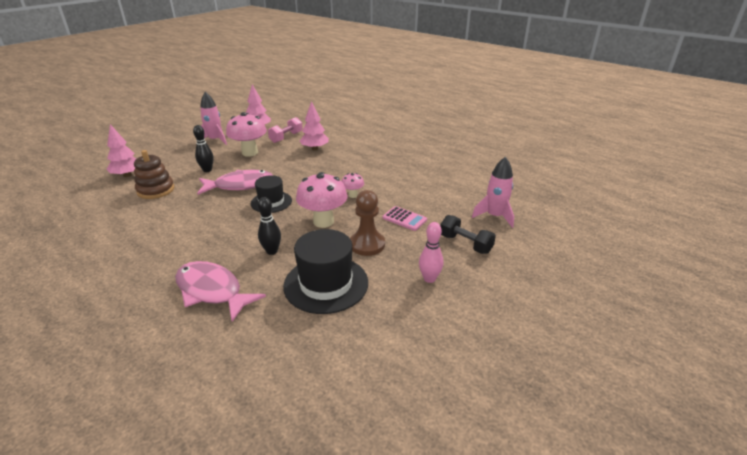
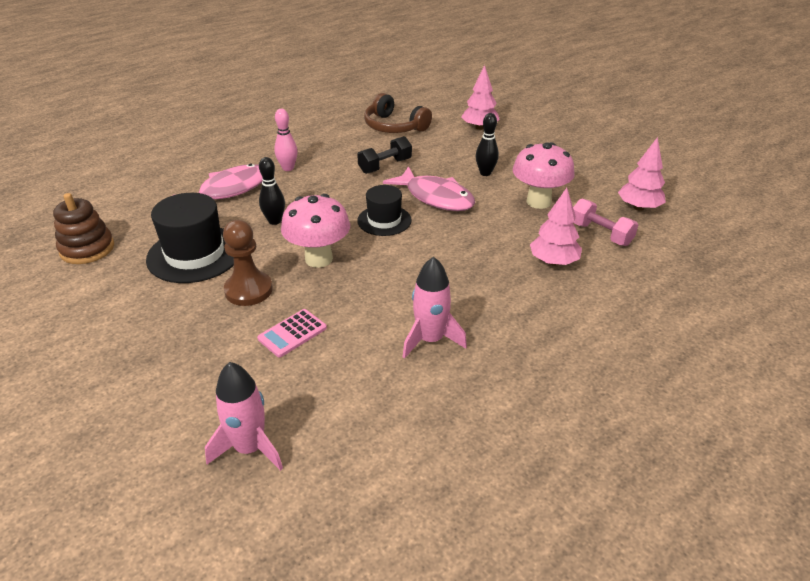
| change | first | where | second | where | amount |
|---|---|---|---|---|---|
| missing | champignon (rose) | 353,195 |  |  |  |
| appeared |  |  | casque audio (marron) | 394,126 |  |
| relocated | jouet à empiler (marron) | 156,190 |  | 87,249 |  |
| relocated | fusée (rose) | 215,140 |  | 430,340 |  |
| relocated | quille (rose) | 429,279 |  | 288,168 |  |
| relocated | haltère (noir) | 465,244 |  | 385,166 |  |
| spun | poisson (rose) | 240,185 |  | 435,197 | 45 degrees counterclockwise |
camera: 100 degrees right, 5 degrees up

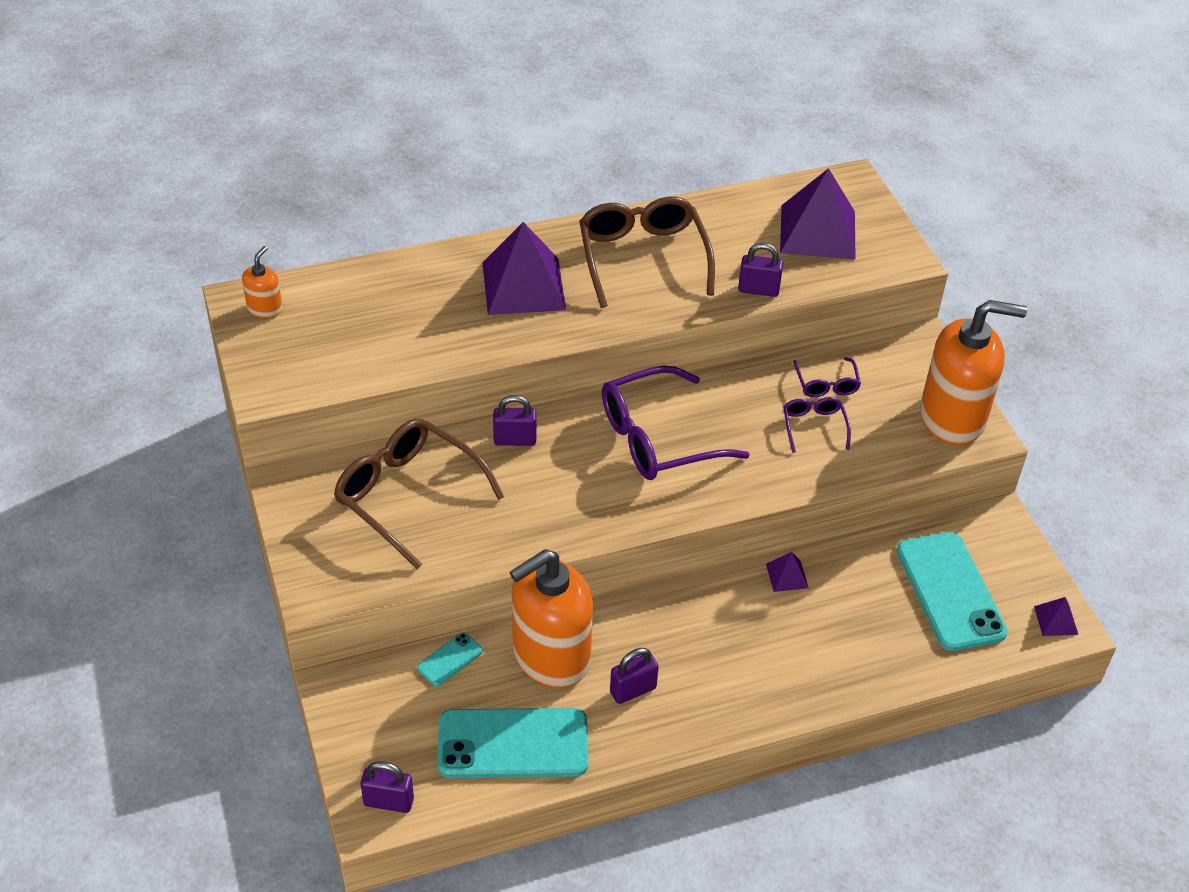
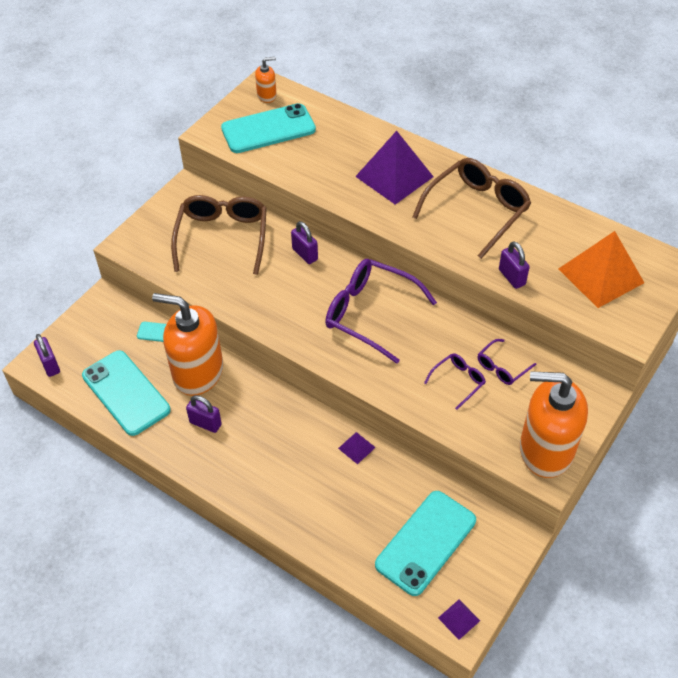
| change | first | where | second | where | amount |
|---|---|---|---|---|---|
| appeared |  |  | téléphone (turquoise) | 268,129 |  |
| colour | pyramide (violet) | 817,231 | pyramide (orange) | 601,275 |  |
| spun | distributeur de savon (orange) | 952,417 |  | 545,450 | 135 degrees clockwise |
camera: 55 degrees right, 5 degrees up

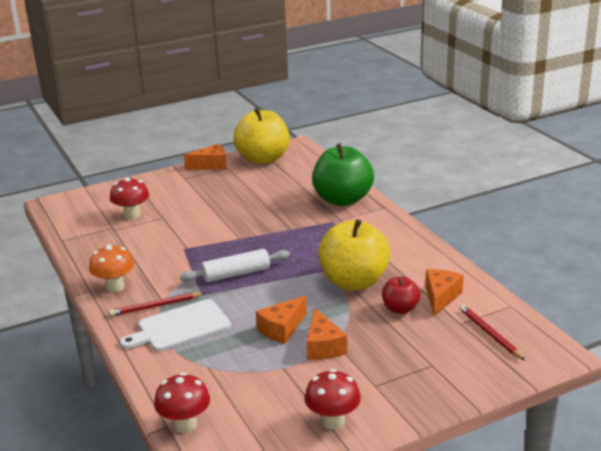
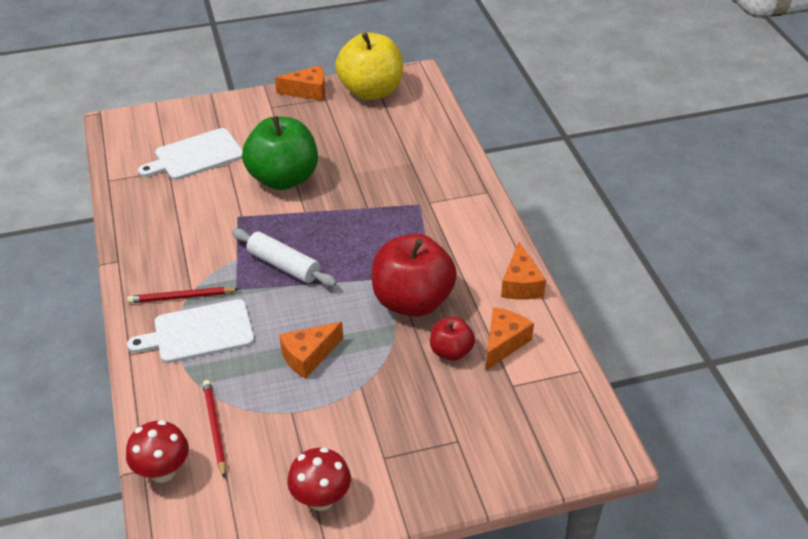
| change | first | where | second | where | amount |
|---|---|---|---|---|---|
| missing | champignon (orange) | 115,287 |  |  |  |
| relocated | fromage (orange) | 323,346 |  | 520,284 |  |
| relocated | pomme (vert) | 342,200 |  | 283,179 |  |
| relocated | crayon (rouge) | 489,334 |  | 214,428 |  |
| exchanged | champignon (rouge) | 132,215 | planche à découper (blanc) | 195,155 |  |
| colour | pomme (jaune) | 354,282 | pomme (rouge) | 412,301 |  |
| spun | rouleau à pâtisserie (blanc) | 236,274 |  | 284,265 | 45 degrees clockwise |
camera: 10 degrees right, 15 degrees up

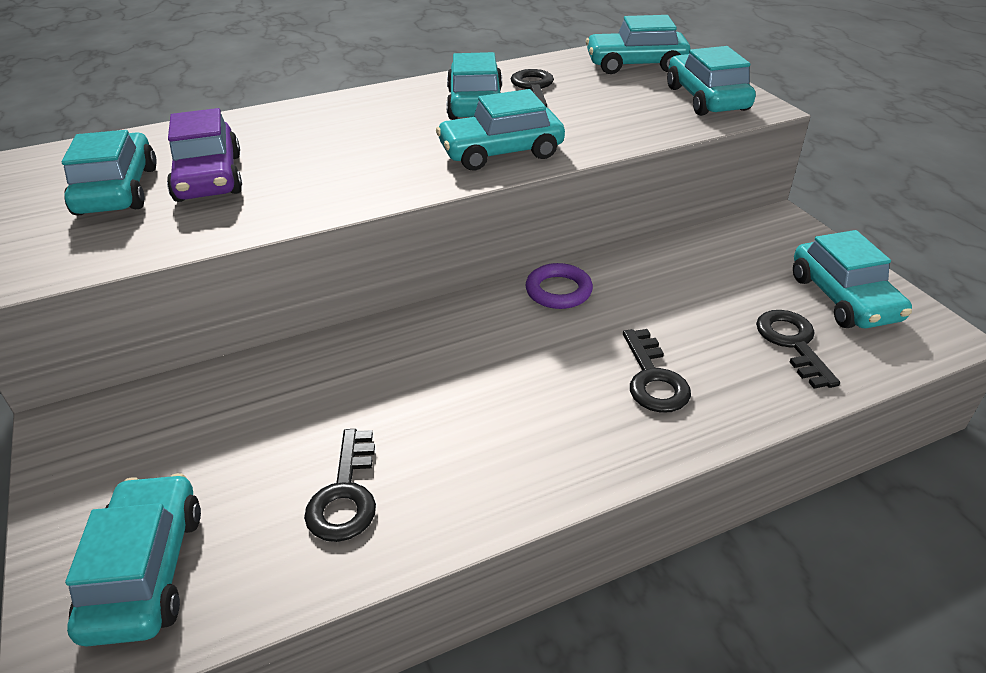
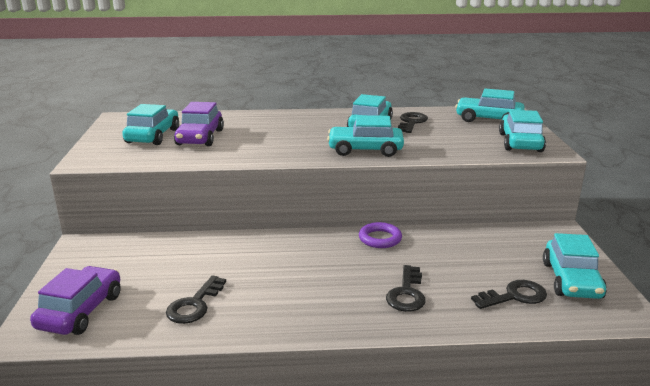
| change | first | where | second | where | amount |
|---|---|---|---|---|---|
| colour | voiture (turquoise) | 146,571 | voiture (violet) | 81,311 |  |
| spun | clé (noir) | 792,343 |  | 514,296 | 60 degrees clockwise |
camera: 20 degrees right, 15 degrees down

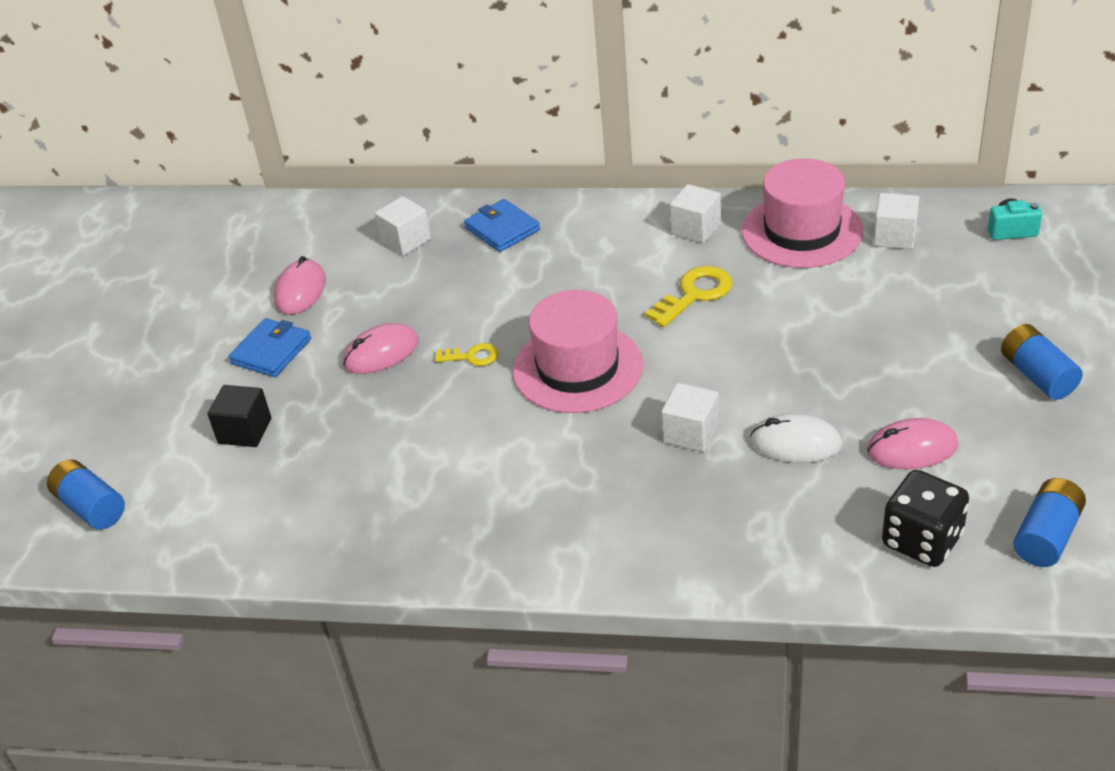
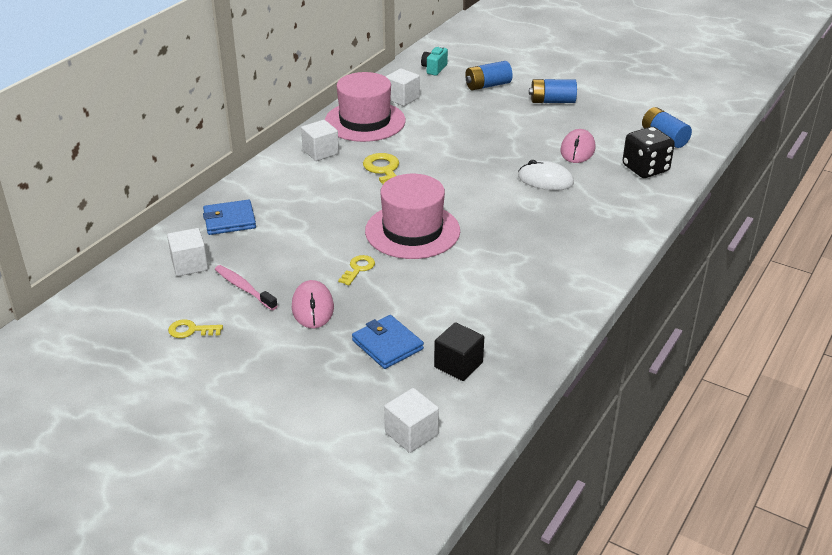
| change | first | where | second | where | amount |
|---|---|---|---|---|---|
| appeared |  |  | brosse à dents (rose) | 244,288 |  |
| relocated | pile (bleu) | 91,507 |  | 487,85 |  |
| relocated | cube (noir) | 245,431 |  | 458,365 |  |
| relocated | portefeuille (bleu) | 271,351 |  | 387,345 |  |
| relocated | cube (blanc) | 691,433 |  | 411,433 |  |
| exchanged | souris (rose) | 300,291 | clé (jaune) | 191,330 |  |
| spun | souris (blanc) | 795,443 |  | 545,180 | 75 degrees clockwise |
camera: 70 degrees left, 5 degrees down

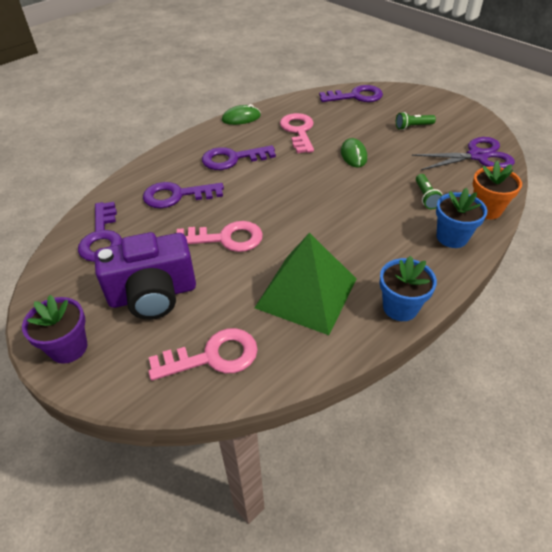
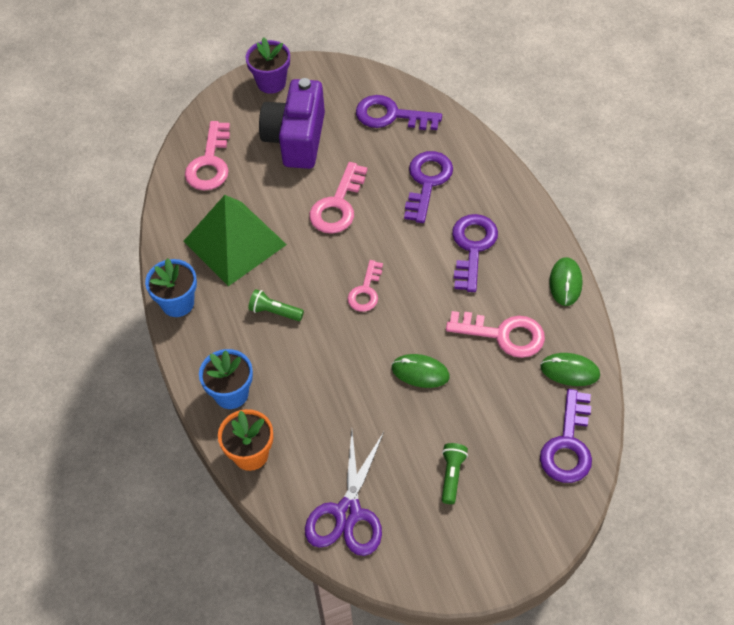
| change | first | where | second | where | amount |
|---|---|---|---|---|---|
| appeared |  |  | clé (rose) | 366,291 |  |
| appeared |  |  | souris (vert) | 570,371 |  |
| relocated | lampe de poche (vert) | 426,197 |  | 274,312 |  |
camera: 115 degrees right, 10 degrees up

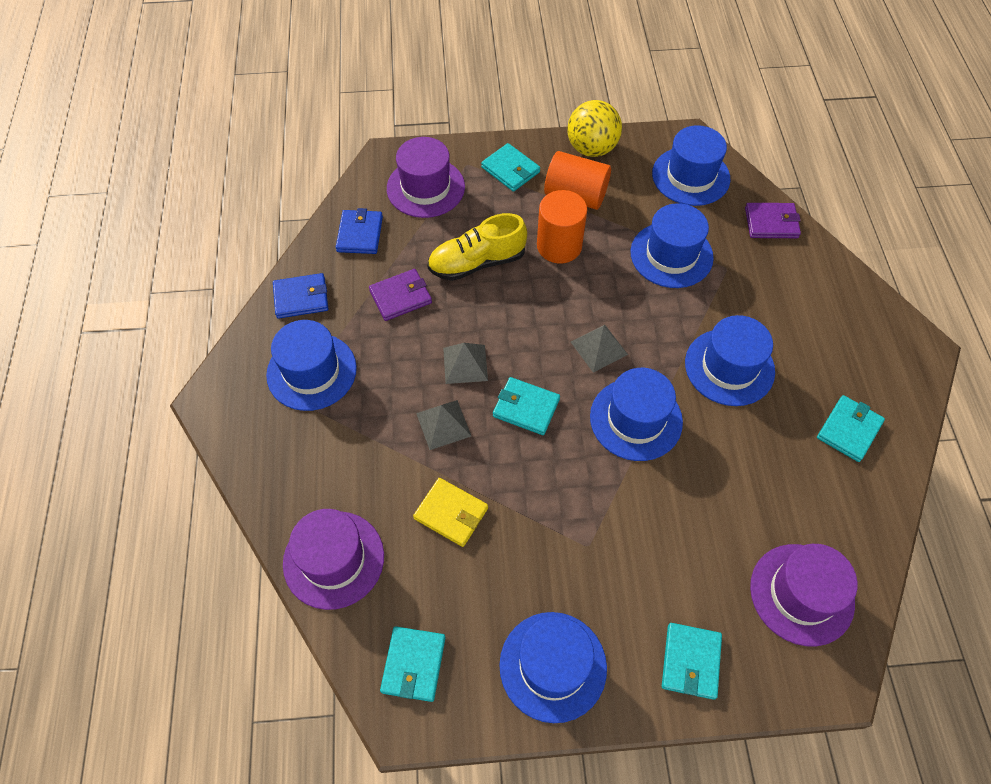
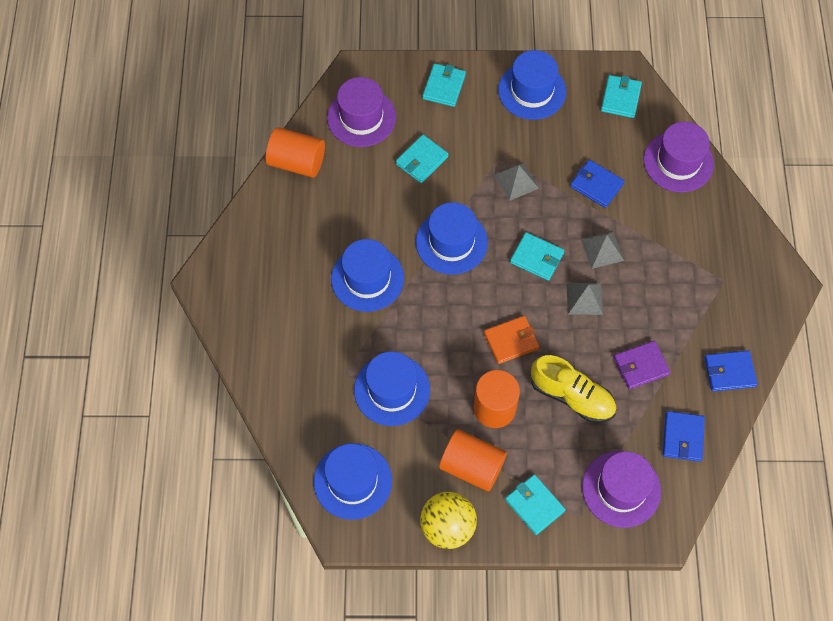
| change | first | where | second | where | amount |
|---|---|---|---|---|---|
| missing | chapeau (bleu) | 311,371 |  |  |  |
| missing | portefeuille (violet) | 771,223 |  |  |  |
| appeared |  |  | cylindre (orange) | 297,162 |  |
| appeared |  |  | portefeuille (orange) | 511,341 |  |
| relocated | pyramide (gris) | 599,348 |  | 516,181 |  |
| relocated | portefeuille (turquoise) | 849,430 |  | 421,160 |  |
| colour | portefeuille (jaune) | 451,513 | portefeuille (bleu) | 596,185 |  |
| spun | chaussure (jaune) | 477,262 |  | 572,396 | 45 degrees clockwise |
camera: 175 degrees left, 5 degrees up

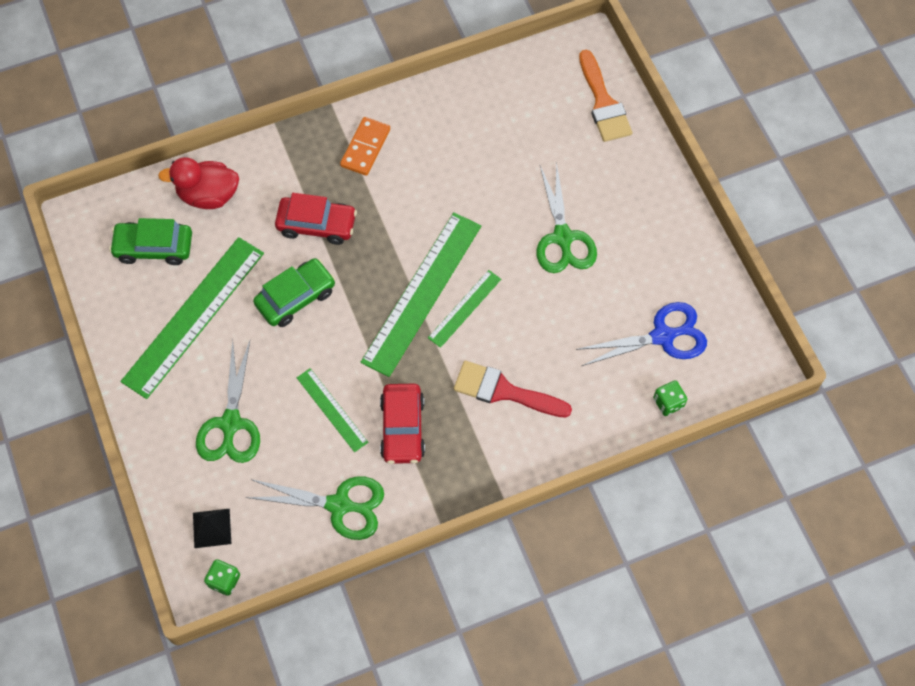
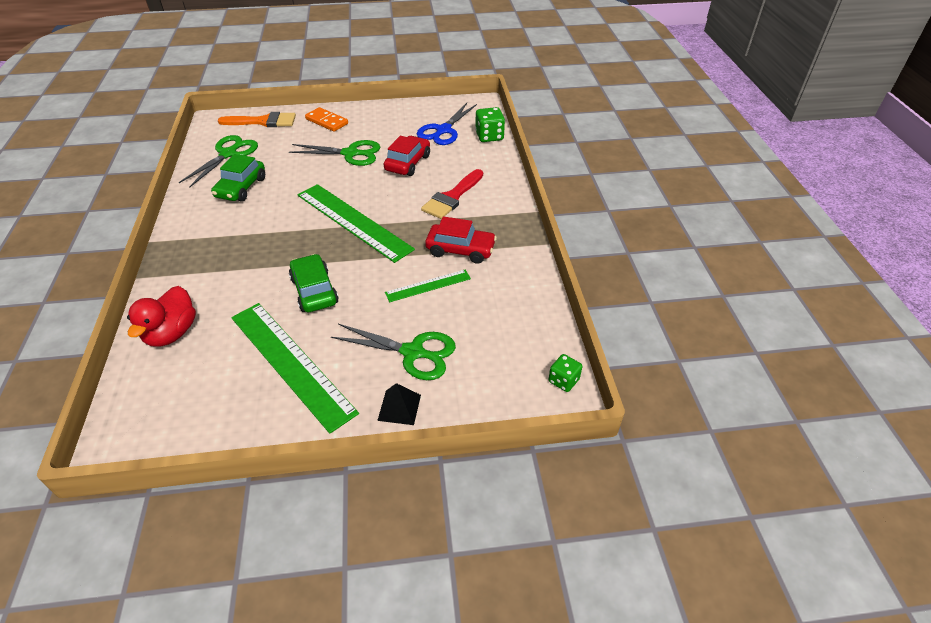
| change | first | where | second | where | amount |
|---|---|---|---|---|---|
| missing | règle (vert) | 465,308 |  |  |  |
| relocated | voiture (vert) | 154,247 |  | 241,188 |  |
| relocated | pyramide (noir) | 212,528 |  | 399,407 |  |
| relocated | ciseaux (vert) | 339,505 |  | 228,154 |  |
| relocated | voiture (rouge) | 317,225 |  | 408,163 |  |
| relocated | domino (orange) | 365,148 |  | 327,121 |  |
| spun | ciseaux (bleu) | 662,336 |  | 443,130 | 150 degrees counterclockwise |
| size | dé (vert) | 668,403 |  | 489,136 | x1.54 |
camera: 75 degrees left, 20 degrees down

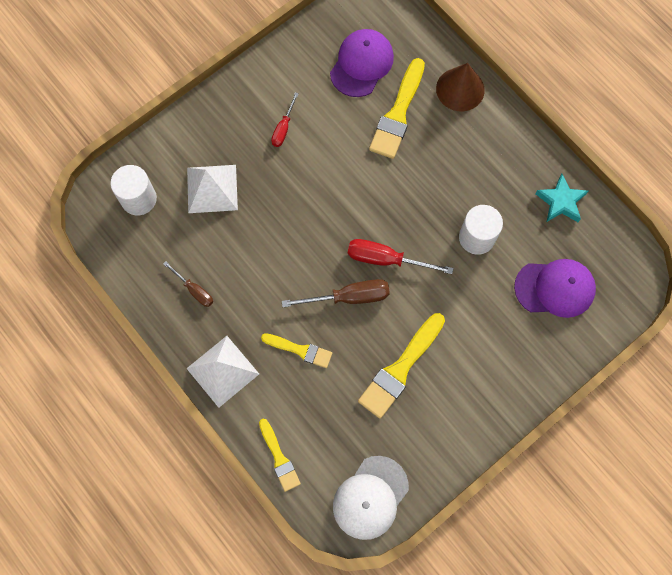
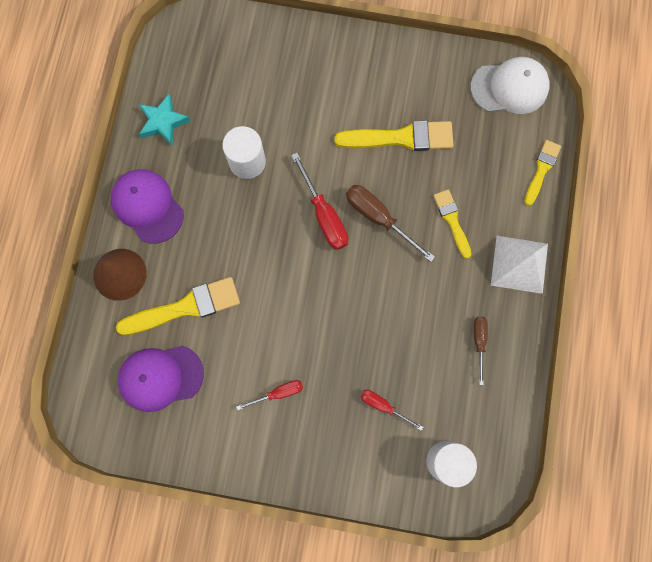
| change | first | where | second | where | amount |
|---|---|---|---|---|---|
| relocated | casquette (violet) | 555,288 |  | 147,206 |  |
| exchanged | pyramide (blanc) | 212,188 | tournevis (rouge) | 383,406 |  |
camera: 130 degrees left, 5 degrees up

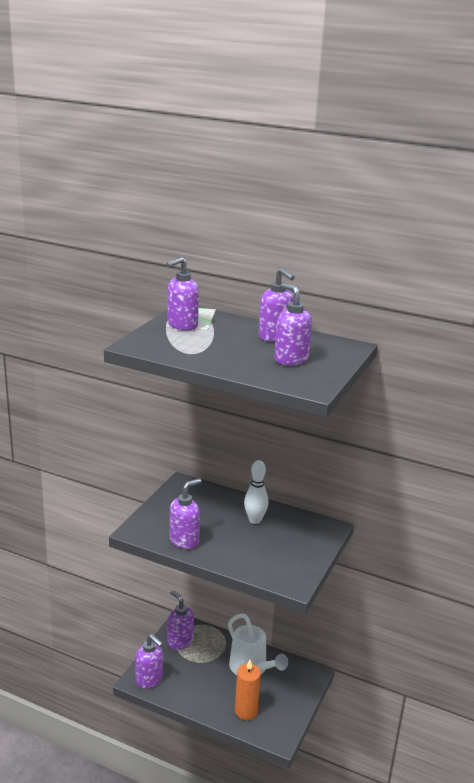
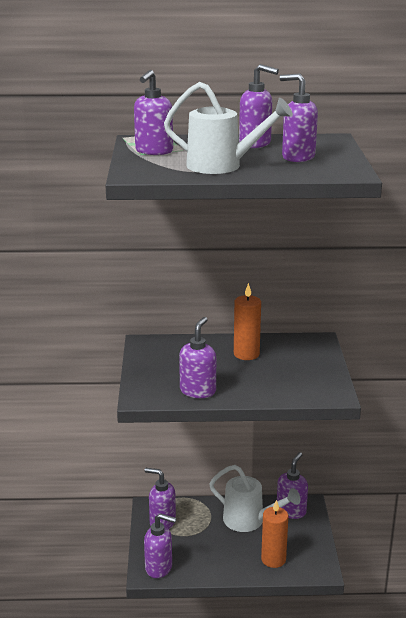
| change | first | where | second | where | amount |
|---|---|---|---|---|---|
| appeared |  |  | arrosoir (blanc) | 222,166 |  |
| appeared |  |  | distributeur de savon (violet) | 291,511 |  |
| exchanged | quille (blanc) | 255,520 | bougie (orange) | 246,354 |  |
camera: 25 degrees left, 0 degrees up

